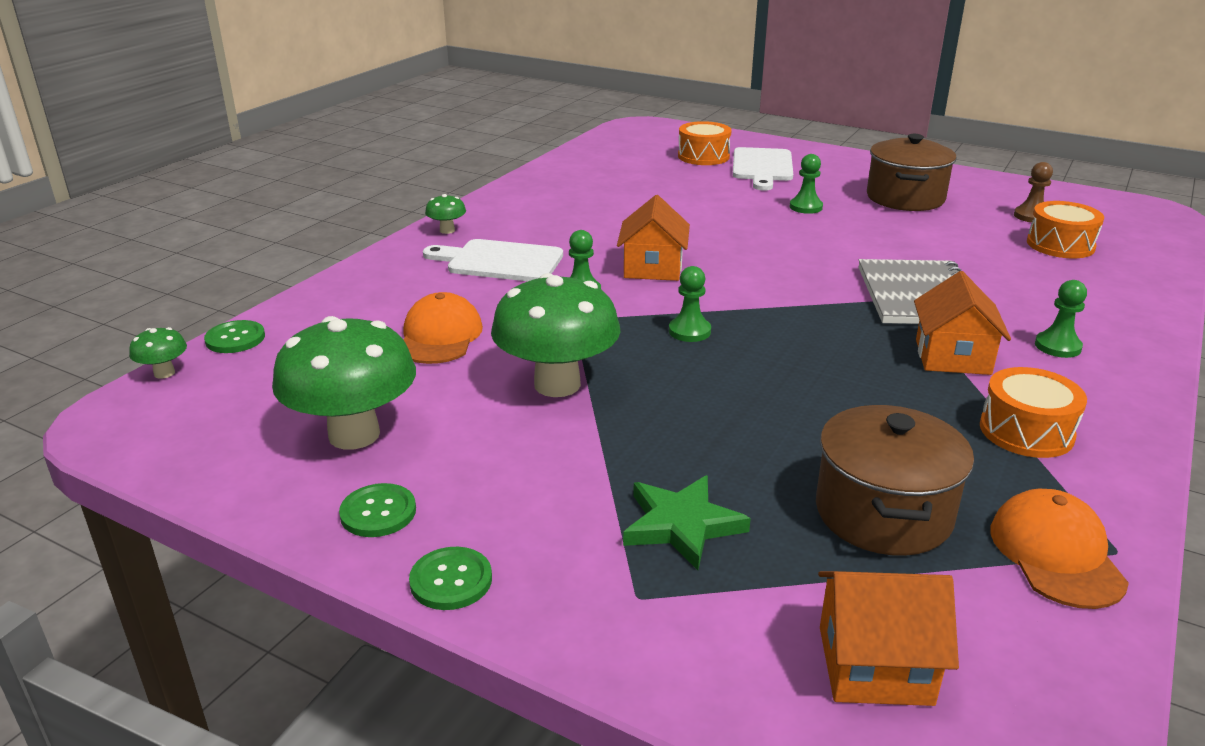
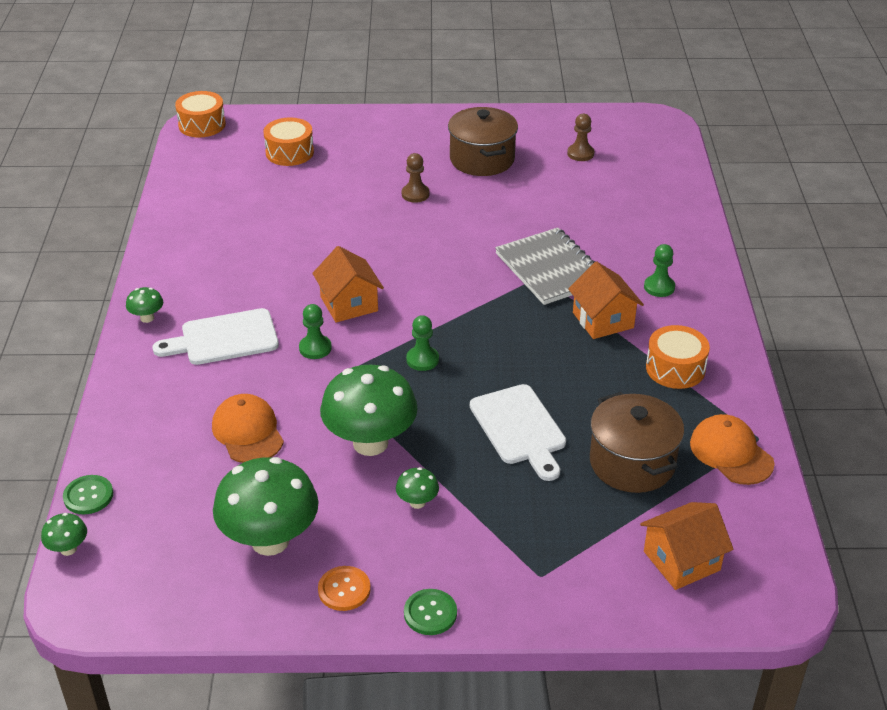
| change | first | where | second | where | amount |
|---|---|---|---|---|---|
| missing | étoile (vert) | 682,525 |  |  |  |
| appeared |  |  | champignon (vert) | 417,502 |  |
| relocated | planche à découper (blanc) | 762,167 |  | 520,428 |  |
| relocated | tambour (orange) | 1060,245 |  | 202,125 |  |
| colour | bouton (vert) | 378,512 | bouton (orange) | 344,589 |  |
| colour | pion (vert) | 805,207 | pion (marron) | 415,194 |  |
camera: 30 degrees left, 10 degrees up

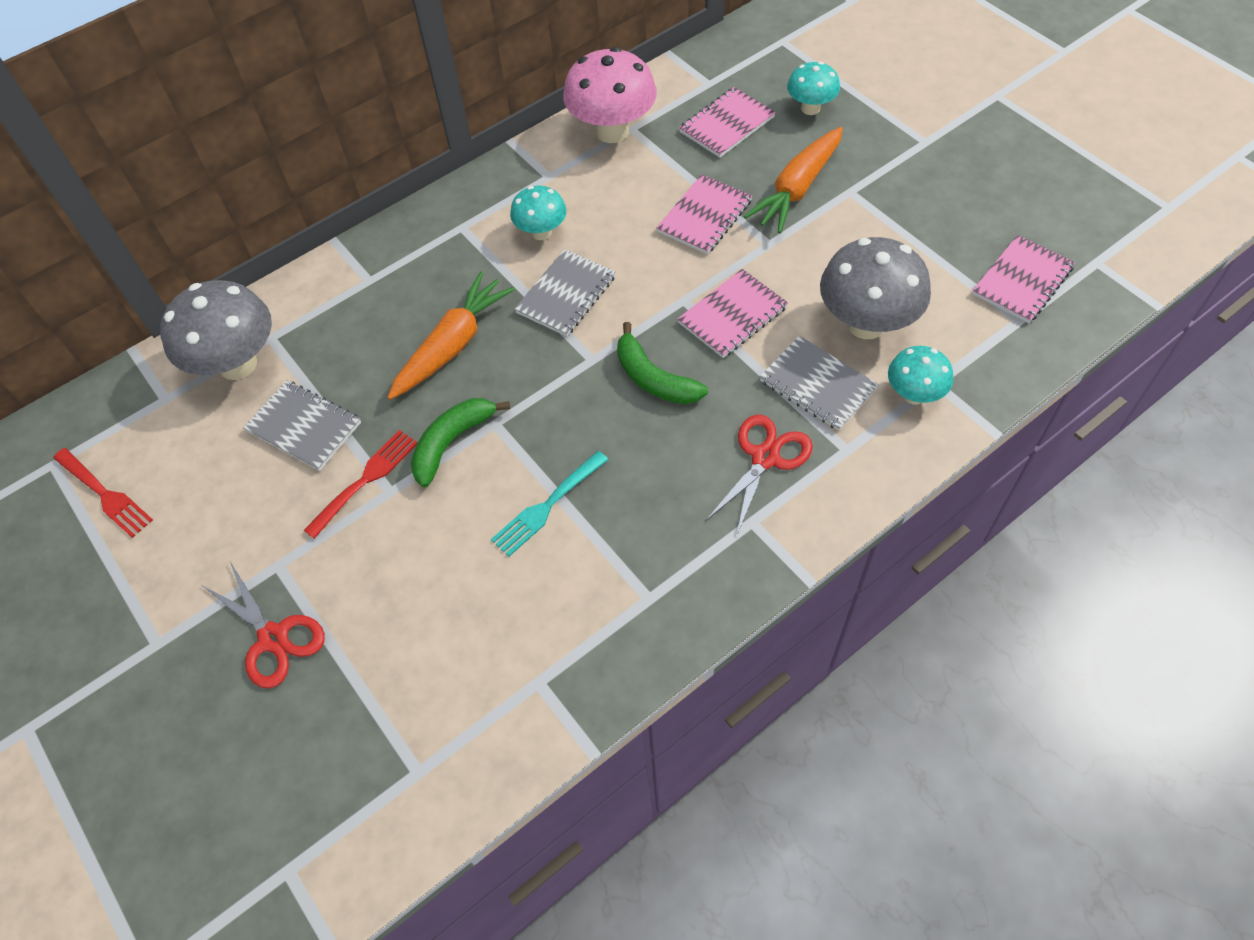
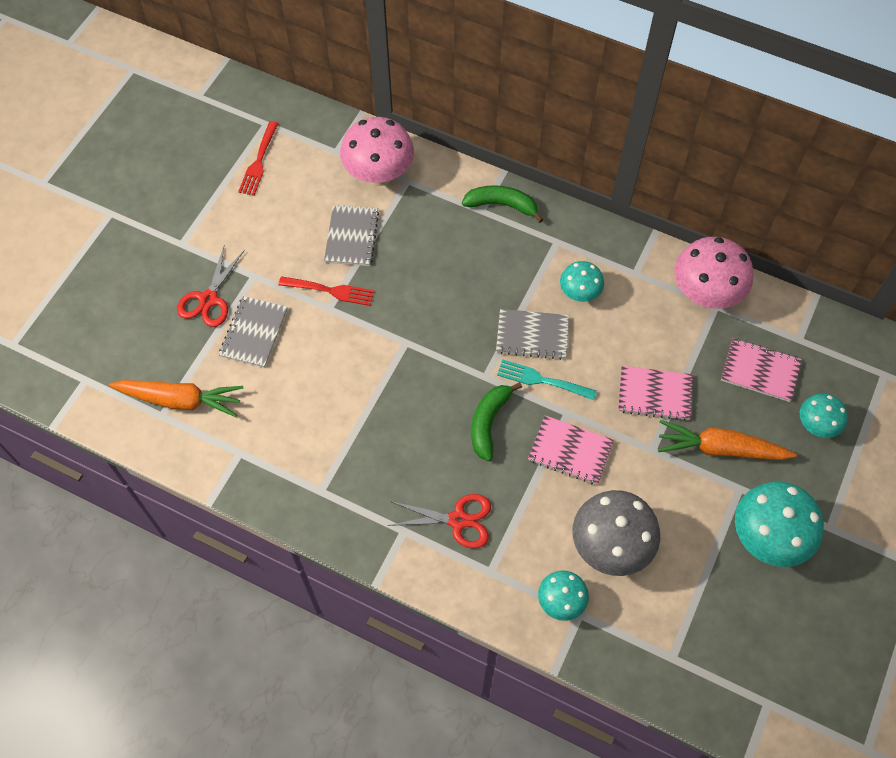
| change | first | where | second | where | amount |
|---|---|---|---|---|---|
| missing | carnet (rose) | 1022,281 |  |  |  |
| appeared |  |  | champignon (turquoise) | 767,538 |  |
| relocated | carotte (orange) | 452,345 |  | 180,400 |  |
| relocated | banane (vert) | 452,442 |  | 502,205 |  |
| relocated | fourchette (turquoise) | 547,506 |  | 542,380 |  |
| relocated | carnet (gris) | 817,385 |  | 254,333 |  |
| colour | champignon (gris) | 238,364 | champignon (rose) | 379,175 |  |
camera: 60 degrees right, 5 degrees up

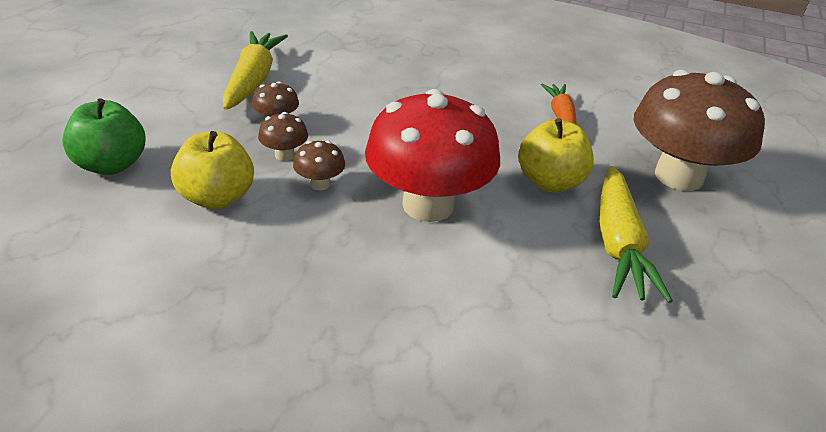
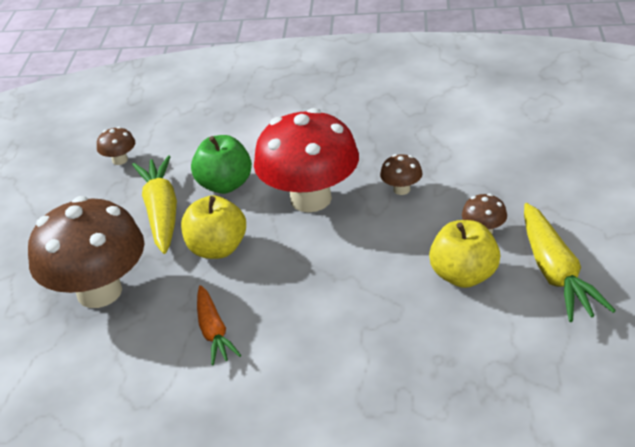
| change | first | where | second | where | amount |
|---|---|---|---|---|---|
| relocated | pomme (vert) | 111,165 |  | 225,185 |  |
| relocated | pomme (jaune) | 217,197 |  | 464,275 |  |
| relocated | champignon (marron) | 284,155 |  | 120,160 |  |
camera: 170 degrees right, 0 degrees up

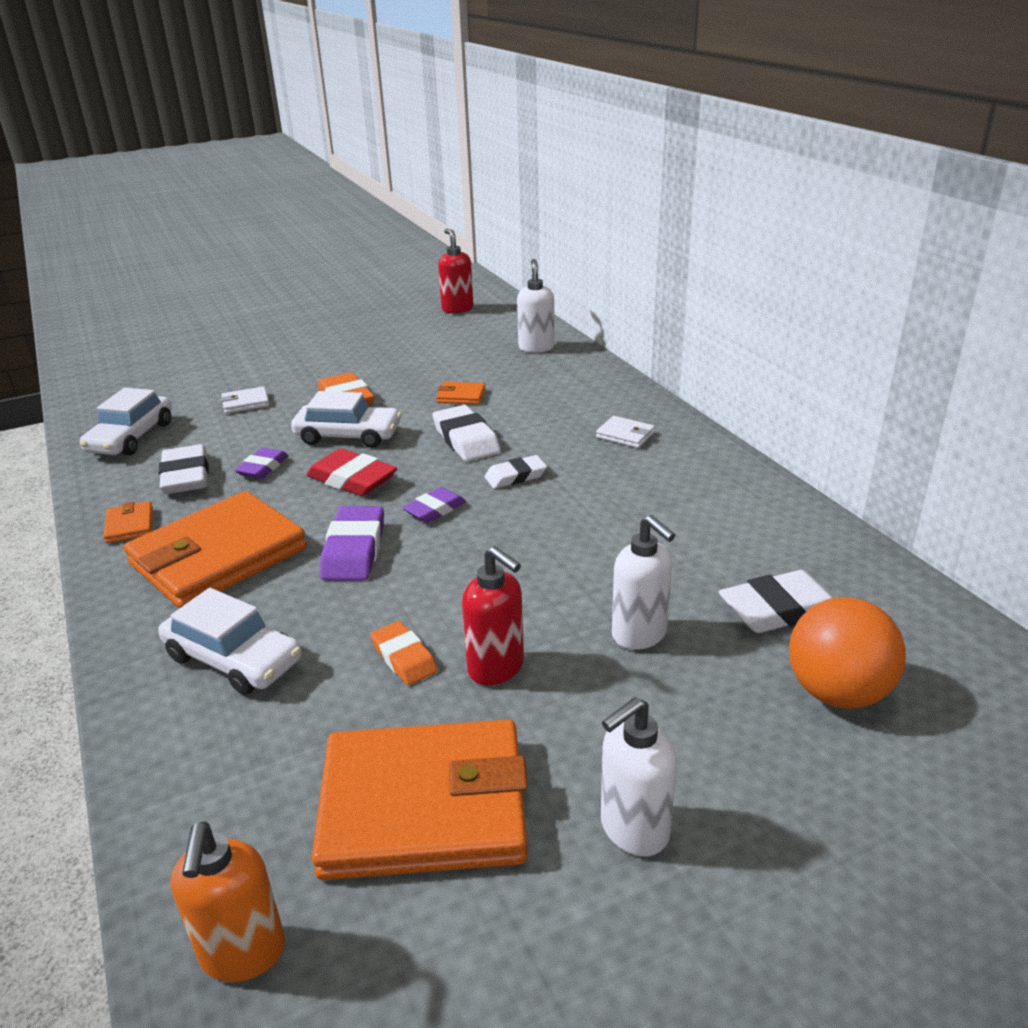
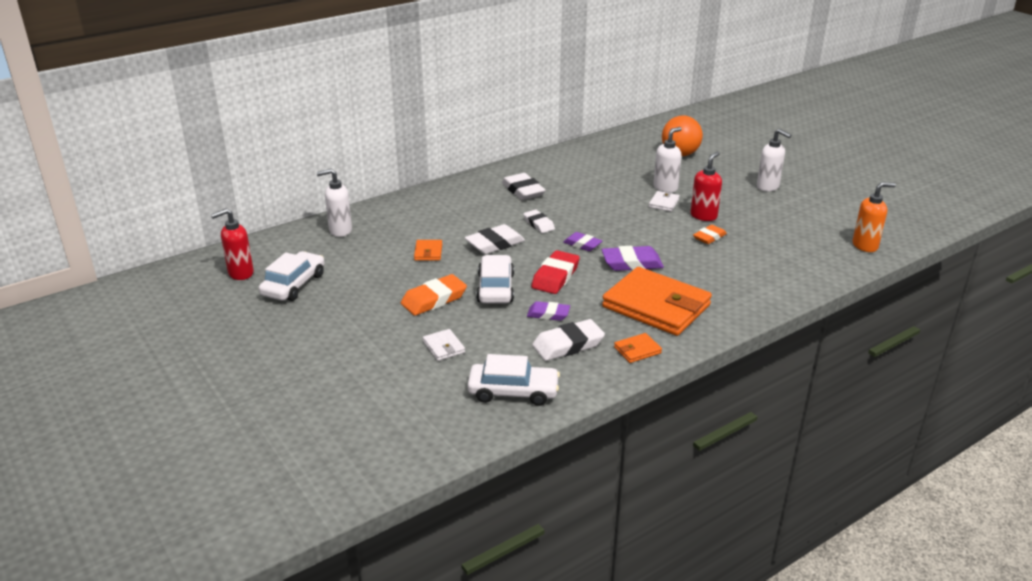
| change | first | where | second | where | amount |
|---|---|---|---|---|---|
| missing | portefeuille (orange) | 424,806 |  |  |  |
| relocated | voiture (blanc) | 233,659 |  | 294,285 |  |
| relocated | portefeuille (blanc) | 625,435 |  | 664,203 |  |
| relocated | gomme (blanc) | 778,609 |  | 523,190 |  |
camera: 100 degrees left, 0 degrees up

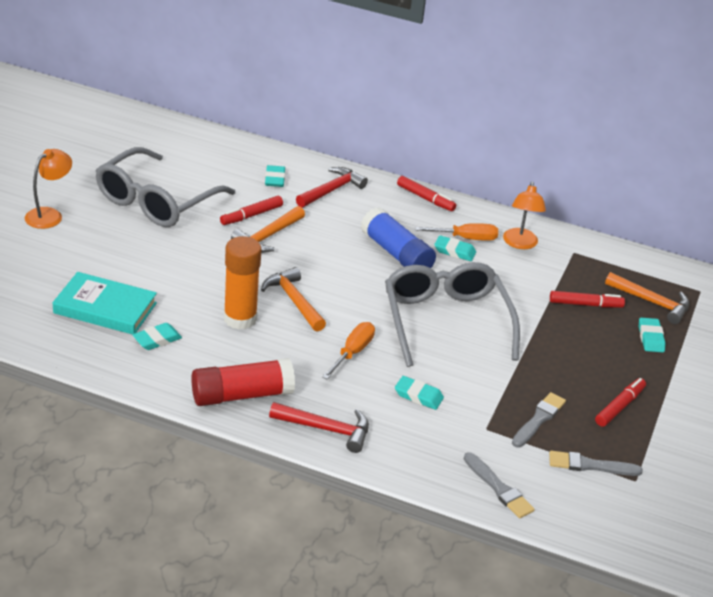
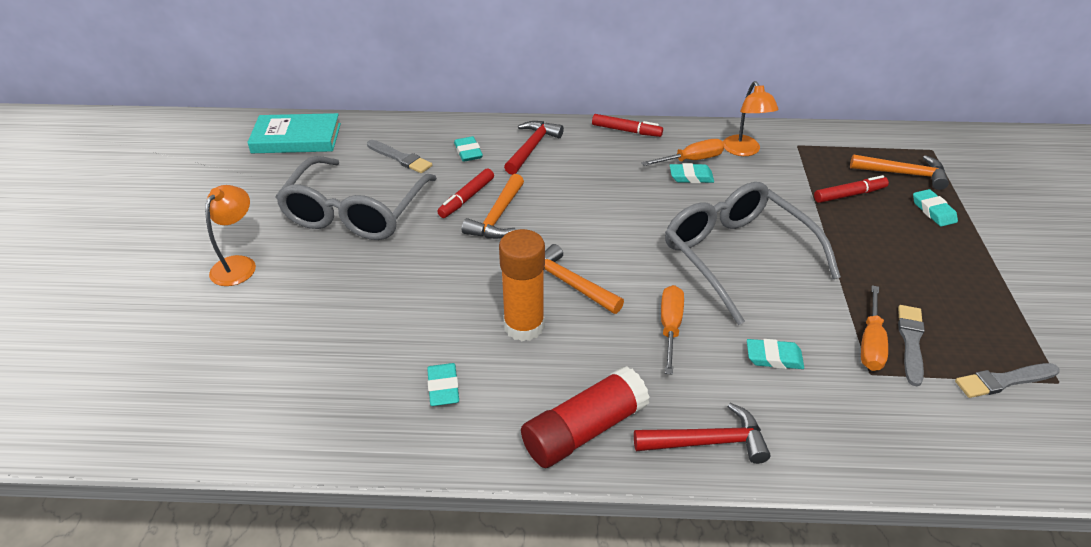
| change | first | where | second | where | amount |
|---|---|---|---|---|---|
| missing | bâton de colle (bleu) | 396,254 |  |  |  |
| missing | feutre (rouge) | 619,407 |  |  |  |
| appeared |  |  | tournevis (orange) | 870,343 |  |
| relocated | livre (turquoise) | 105,308 |  | 296,138 |  |
| relocated | pinceau (gris) | 499,488 |  | 400,158 |  |
| spun | gomme (turquoise) | 157,339 |  | 443,387 | 45 degrees counterclockwise |
camera: 15 degrees left, 5 degrees up

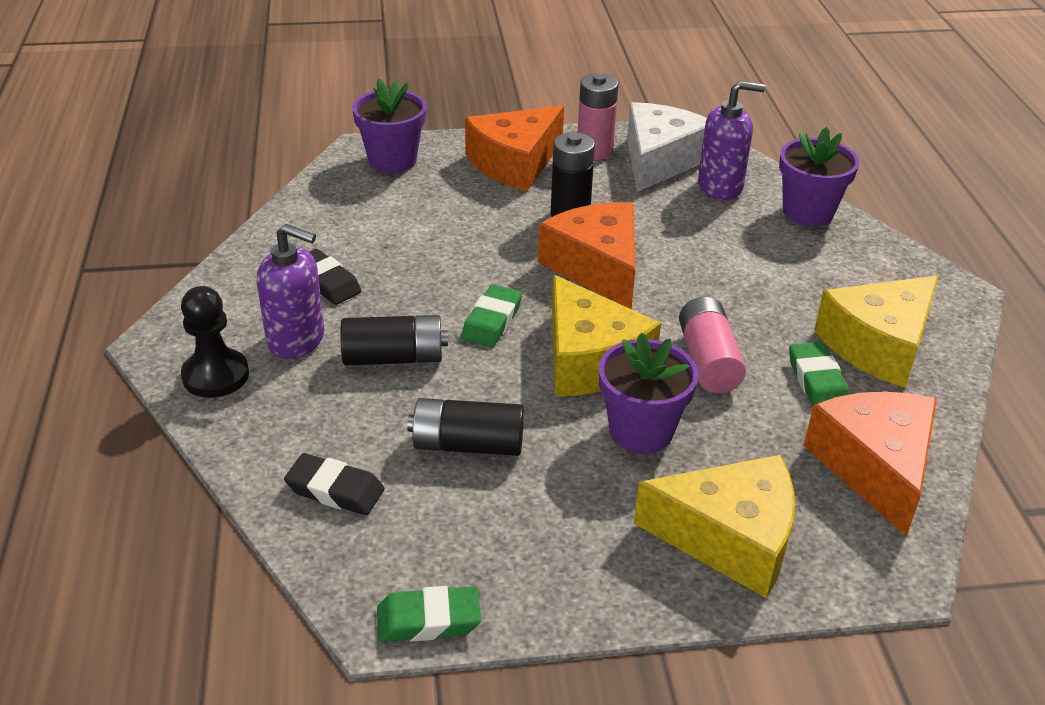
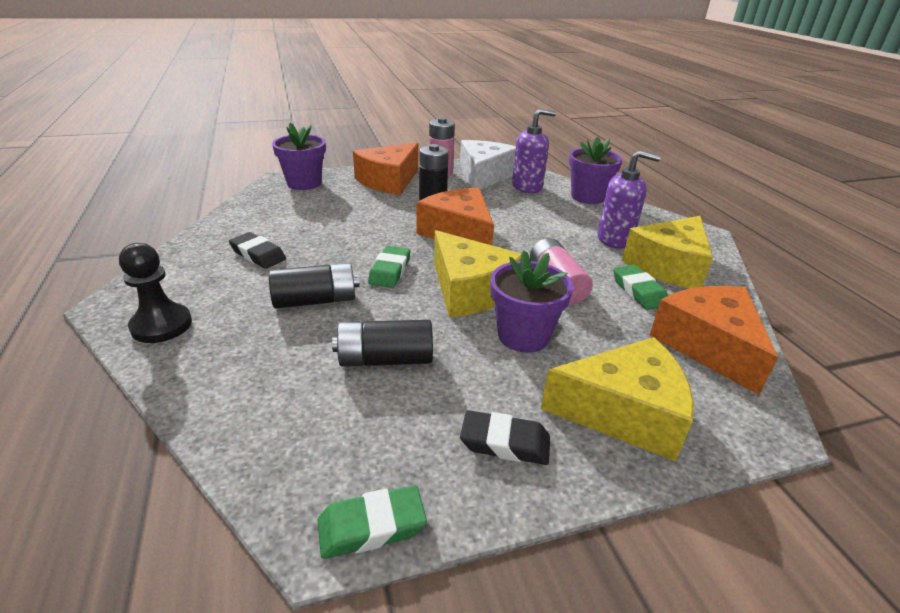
| change | first | where | second | where | amount |
|---|---|---|---|---|---|
| relocated | distributeur de savon (violet) | 296,340 |  | 615,239 |  |
| relocated | gomme (noir) | 335,490 |  | 505,443 |  |
camera: 10 degrees left, 5 degrees down

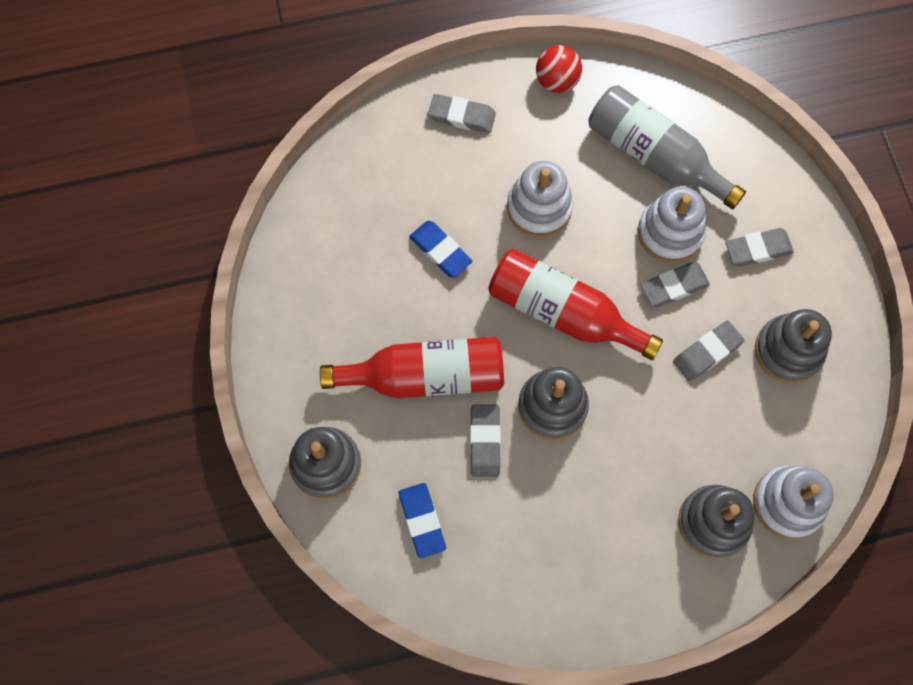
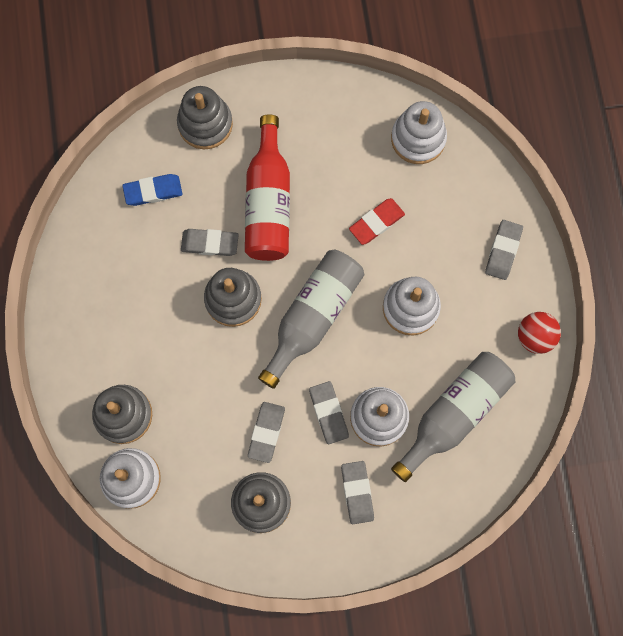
| change | first | where | second | where | amount |
|---|---|---|---|---|---|
| appeared |  |  | jouet à empiler (blanc) | 418,139 |  |
| colour | gomme (bleu) | 440,251 | gomme (rouge) | 376,223 |  |
| colour | bouteille (rouge) | 563,312 | bouteille (gris) | 313,317 |  |
| spun | gomme (gris) | 707,352 |  | 266,432 | 45 degrees clockwise |
camera: 95 degrees right, 5 degrees up

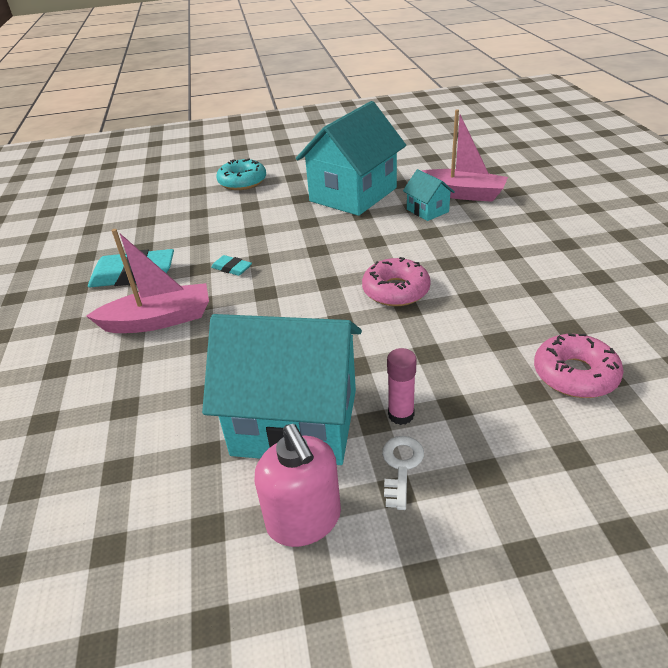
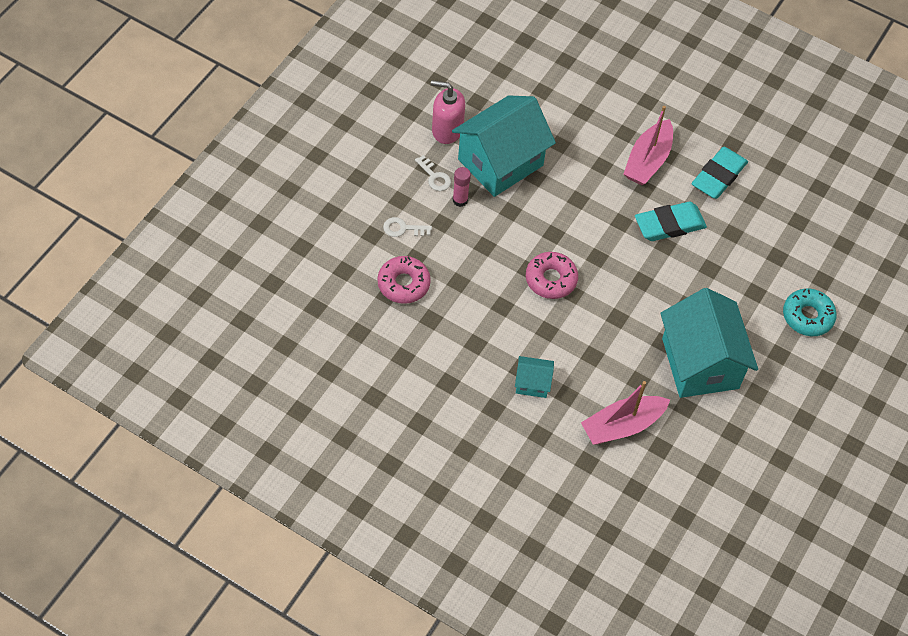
| change | first | where | second | where | amount |
|---|---|---|---|---|---|
| appeared |  |  | clé (blanc) | 403,229 |  |
| relocated | maison (turquoise) | 427,210 |  | 532,383 |  |
| size | gomme (turquoise) | 232,268 |  | 669,225 | x2.04 |
camera: 125 degrees right, 20 degrees up

